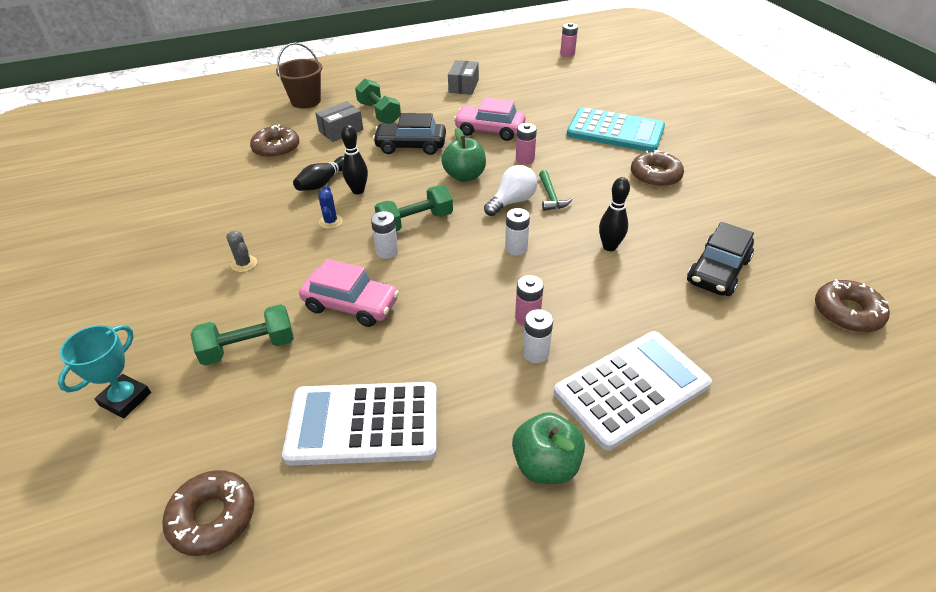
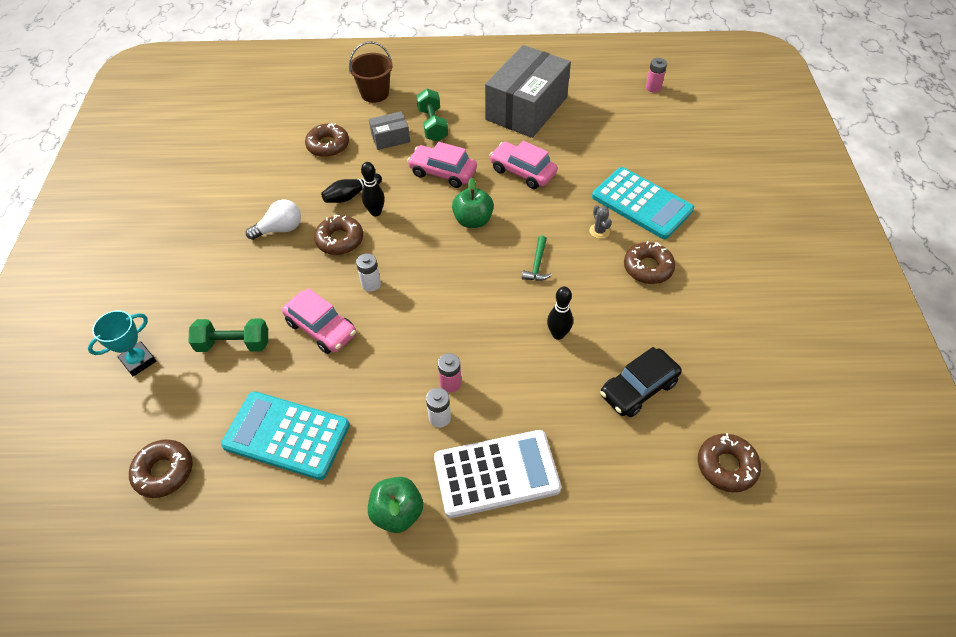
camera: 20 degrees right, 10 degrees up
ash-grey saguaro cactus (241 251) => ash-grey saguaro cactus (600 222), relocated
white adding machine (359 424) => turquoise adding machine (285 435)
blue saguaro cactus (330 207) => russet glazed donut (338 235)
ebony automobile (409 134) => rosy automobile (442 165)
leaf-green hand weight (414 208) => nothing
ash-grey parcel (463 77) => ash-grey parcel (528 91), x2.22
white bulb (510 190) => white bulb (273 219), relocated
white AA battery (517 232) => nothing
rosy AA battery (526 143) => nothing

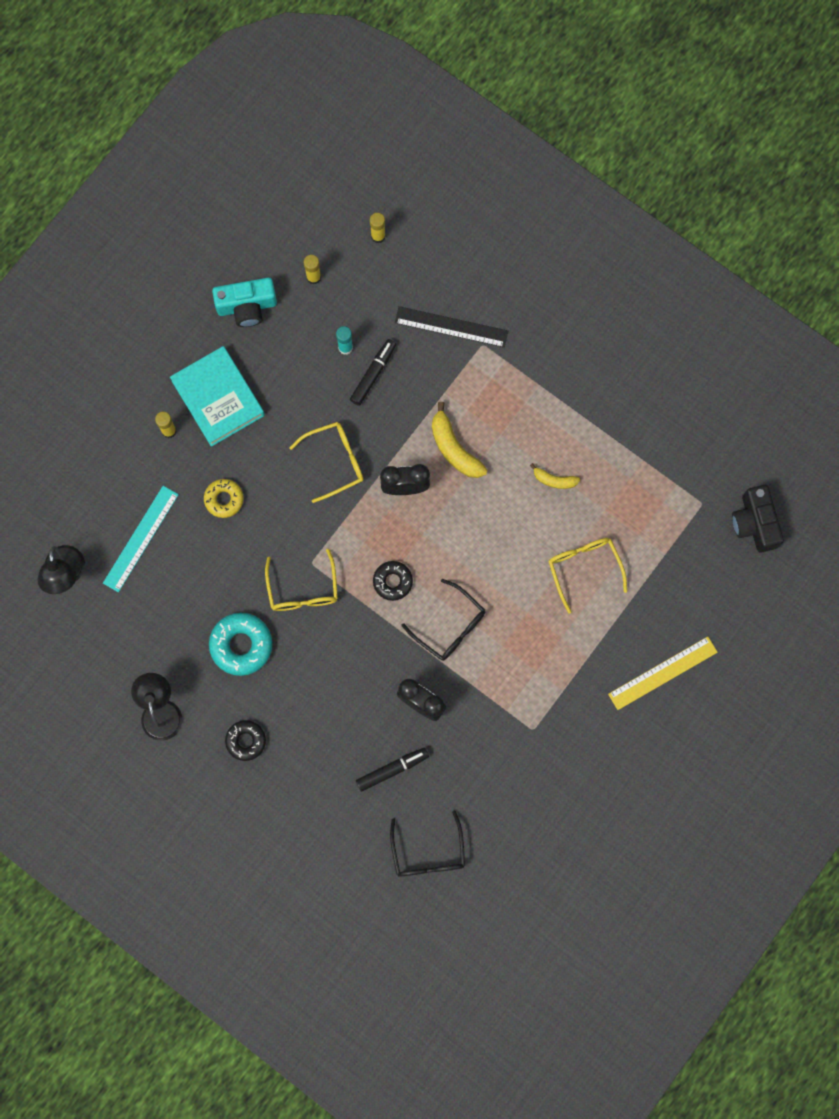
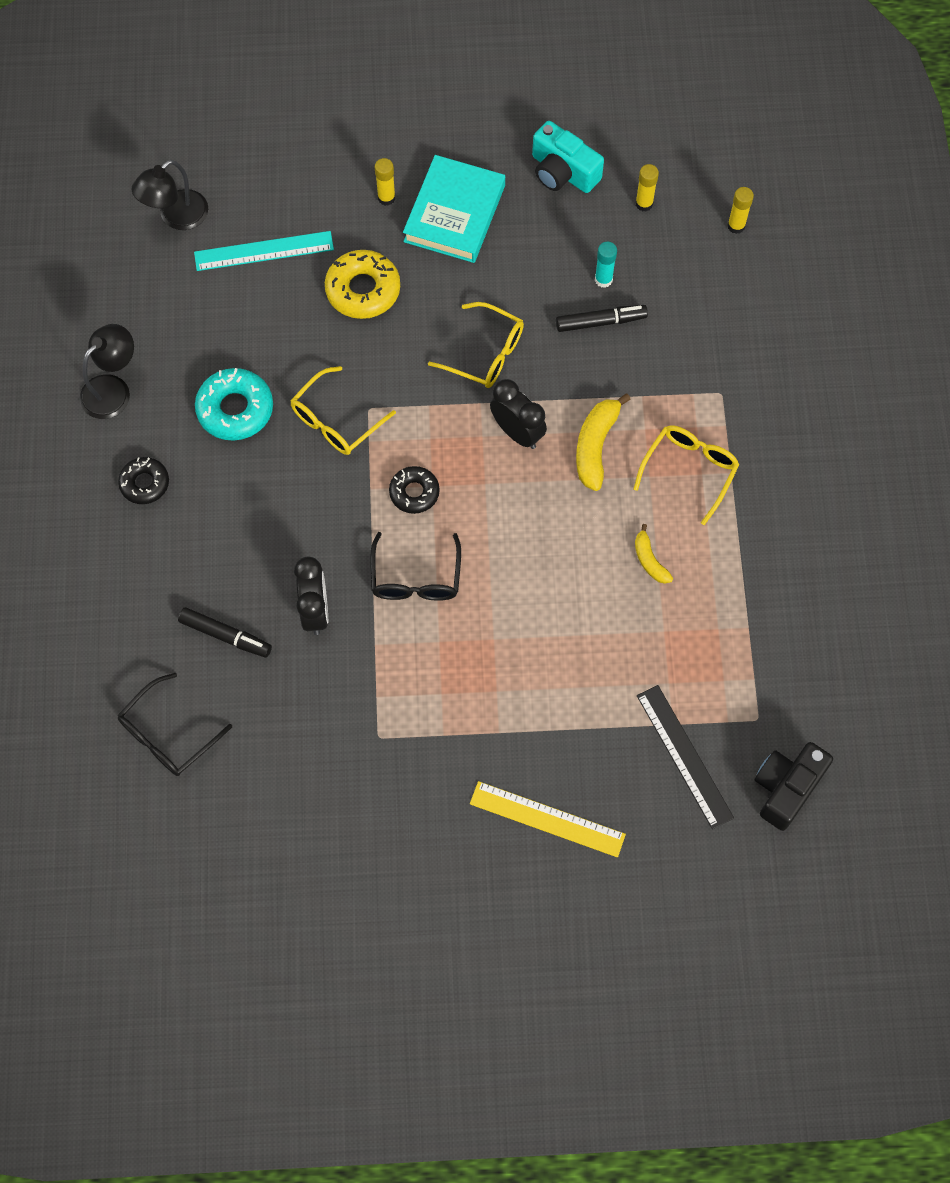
camera: 50 degrees right, 10 degrees down
yellow glazed donut (224 498) => yellow glazed donut (362 284), x1.57
ebony measuring stick (451 327) => ebony measuring stick (685 757), relocated
yellow glasses (587 576) => yellow glasses (687 475), relocated

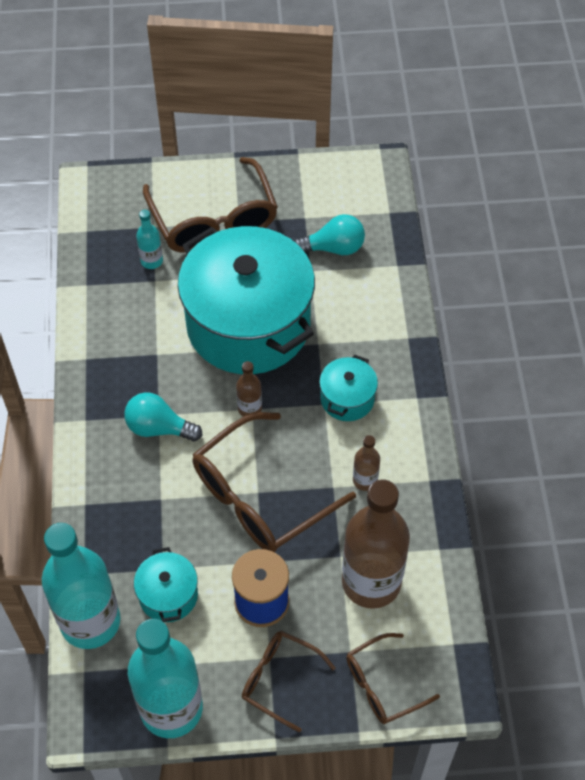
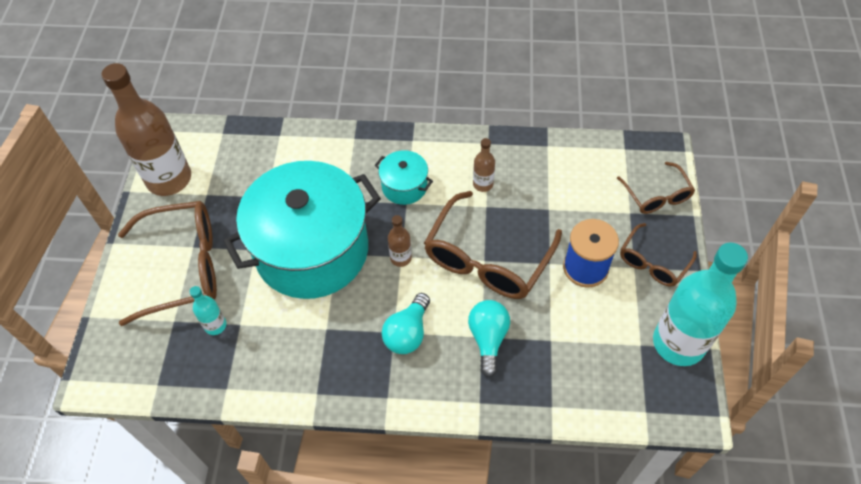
camera: 80 degrees left, 0 degrees up
turquoise drink bottle (81 586) => nothing
turquoise pot (166 584) => nothing
russet glasses (274 482) => russet glasses (493 245), 60 degrees clockwise
turquoise bulb (329 234) => turquoise bulb (489 338), relocated
russet drink bottle (376 544) => russet drink bottle (146 129), relocated

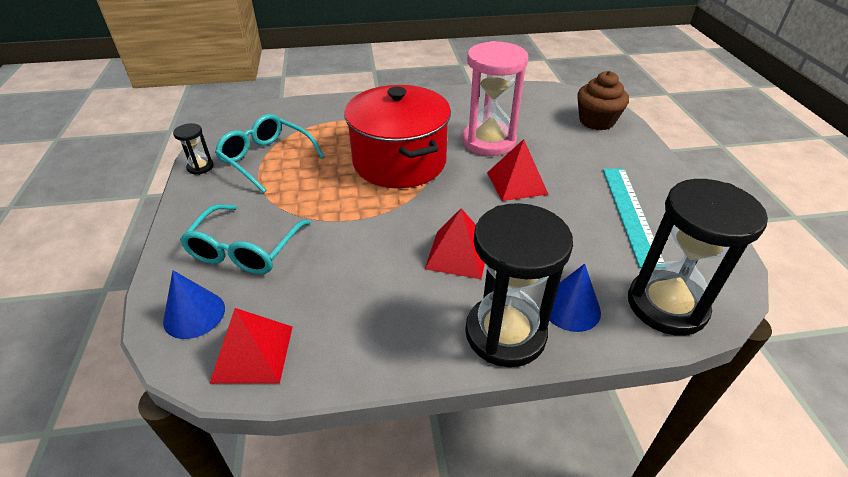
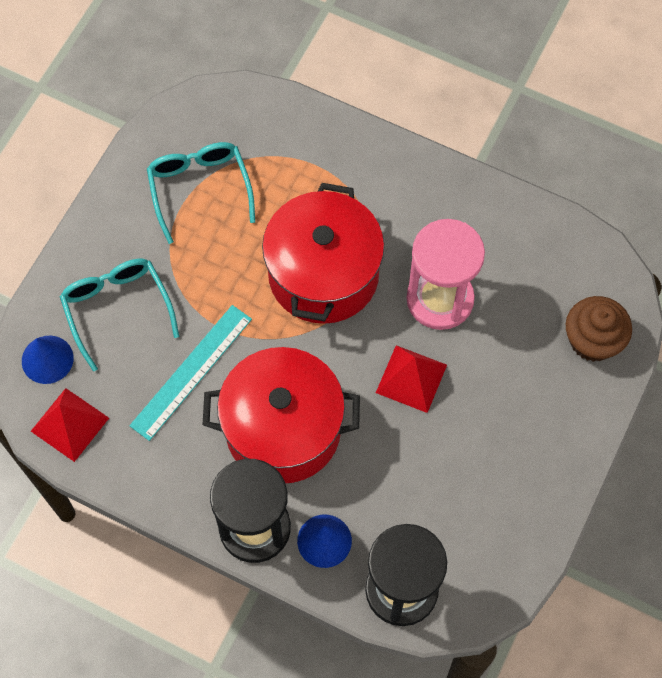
camera: 35 degrees right, 25 degrees up
ebony hourglass (193 149) => nothing
turquoise glasses (245 239) => turquoise glasses (119 315), 105 degrees clockwise
red pyramid shape (455 243) => red pot (281 415)
turquoise measuring stick (633 218) => turquoise measuring stick (190 373), relocated

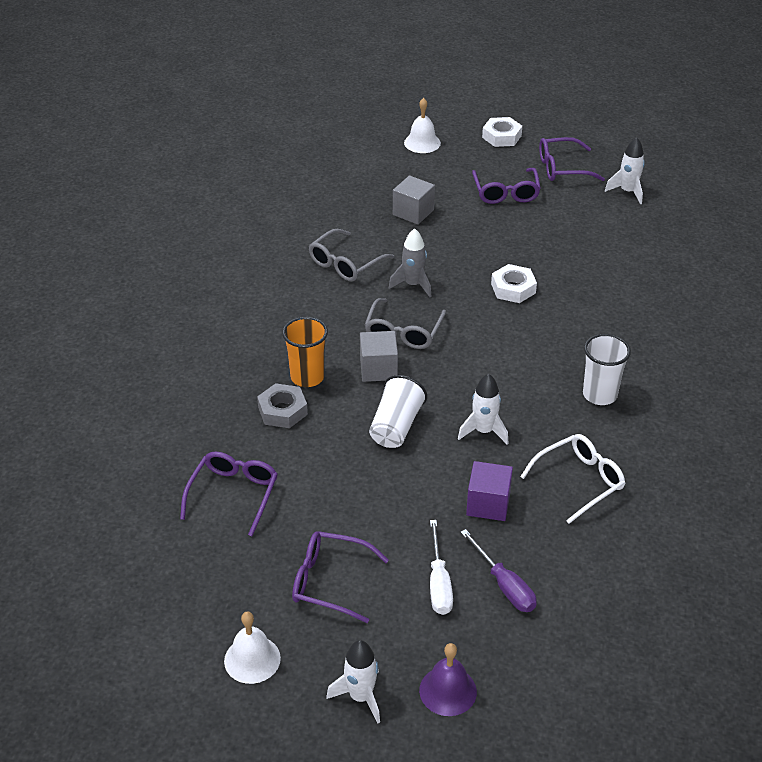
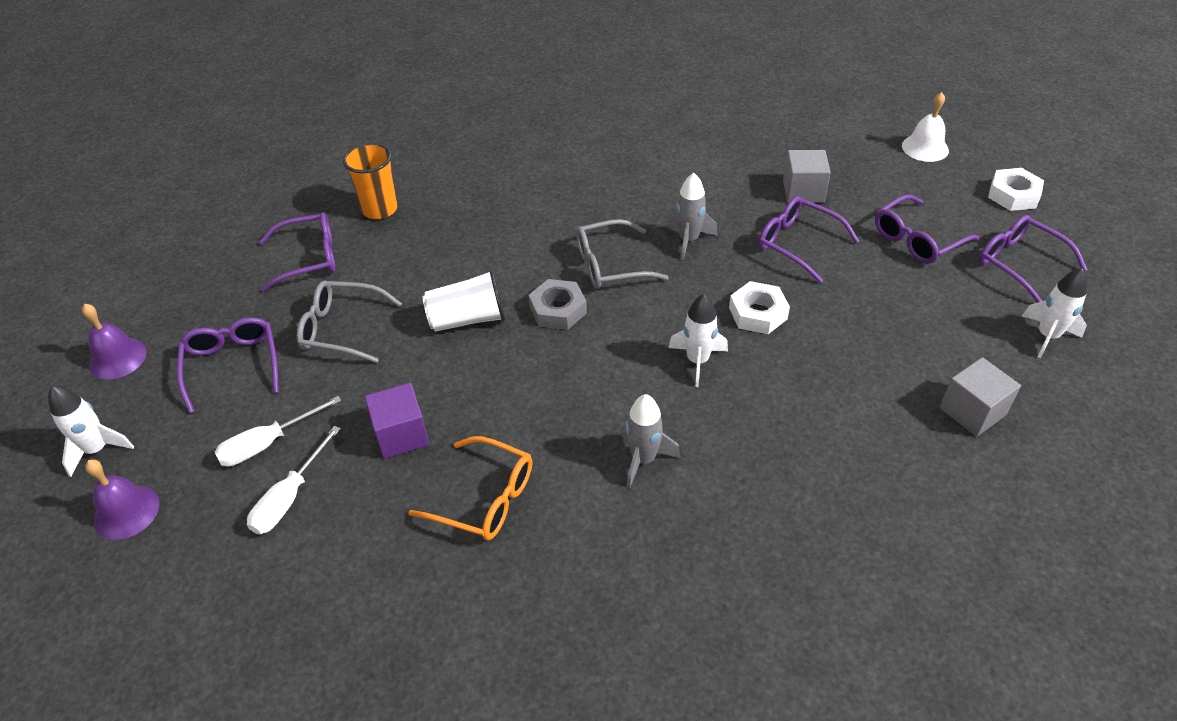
camera: 60 degrees right, 5 degrees up
white hand bell (252 648) => purple hand bell (114 341)
ash-grey hexagon nut (282 405) => ash-grey hexagon nut (558 304), relocated
bright orange tumbler (305 352) => bright orange tumbler (370 181), relocated
ash-grey glasses (351 255) => ash-grey glasses (349 322), relocated
ash-grey solid cube (379 356) => ash-grey solid cube (980 397), relocated
white spaceship (483 409) => white spaceship (698 340), relocated
purple screwdriver (498 570) => white screwdriver (294 480)
white glasses (572 479) => bright orange glasses (470 488)
white tumbler (607 369) => ash-grey spaceship (650 441)
nothing => purple glasses (808 239)

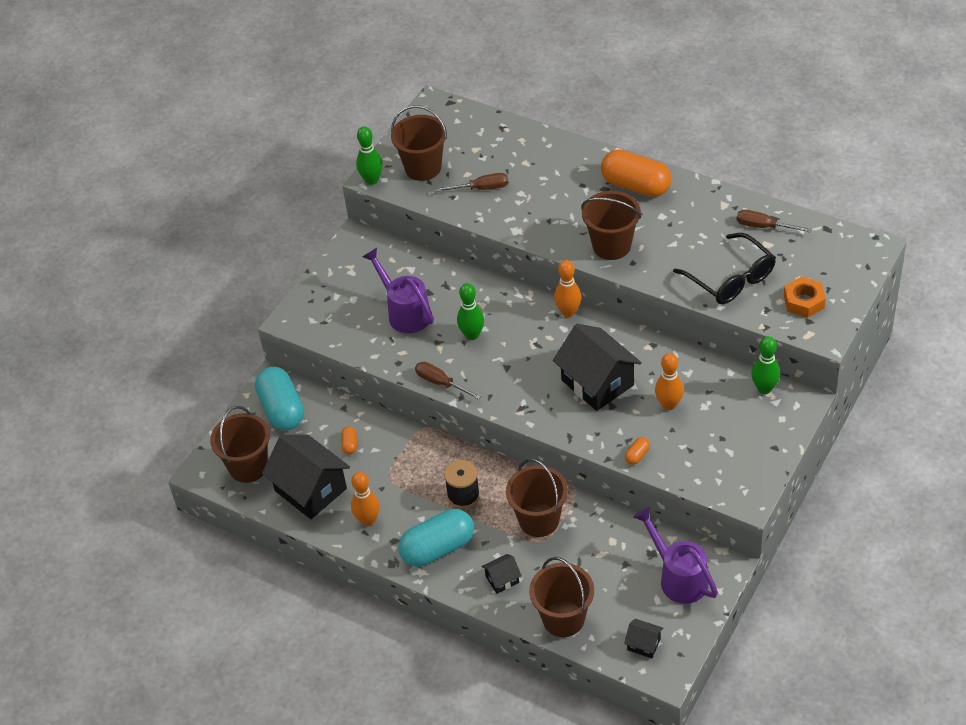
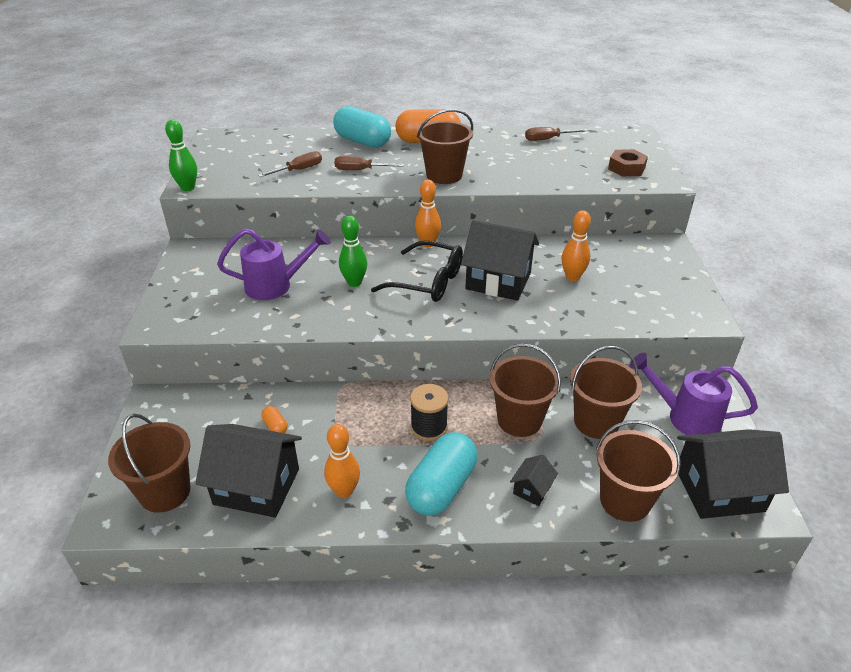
camera: 35 degrees left, 10 degrees down
turquoise pill shape (279 398) => turquoise pill shape (362 127), relocated
purple sprinkling can (398 290) => purple sprinkling can (274 264), 150 degrees clockwise
russet sand bucket (419 143) => russet sand bucket (606 392), relocated
russet screwdriver (448 381) => russet screwdriver (369 163), relocated
ebony house (644 638) => ebony house (733 474), x2.19
bright orange pill shape (637 451) => nothing
ebony glasses (724 268) => ebony glasses (417 271), relocated
leaf-green bowling pin (765 365) => nothing
bright orange hexagon nut (805 297) => russet hexagon nut (628 162)

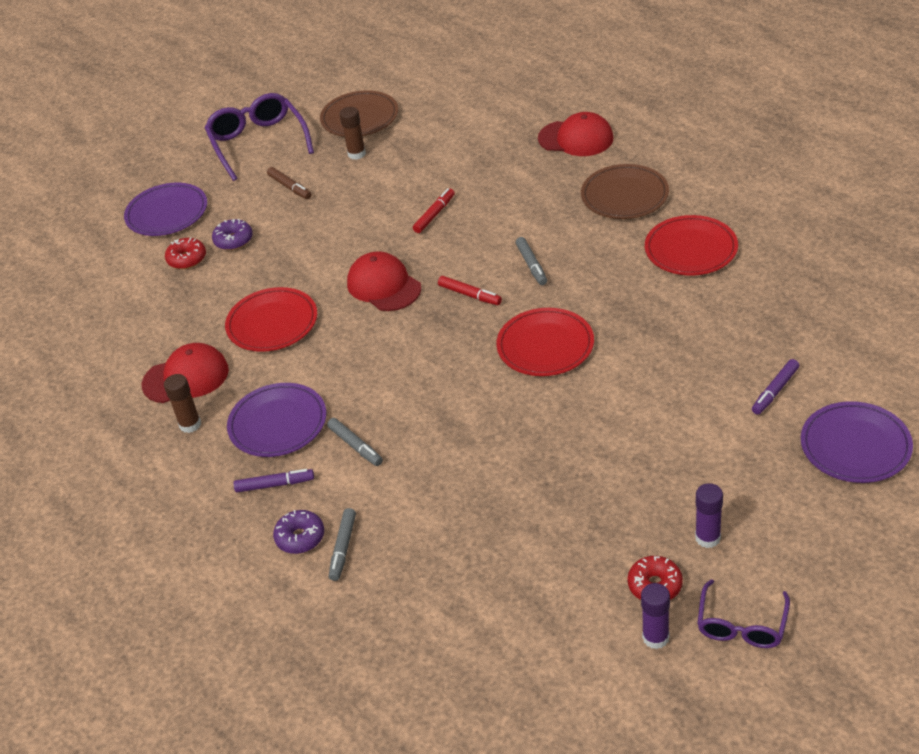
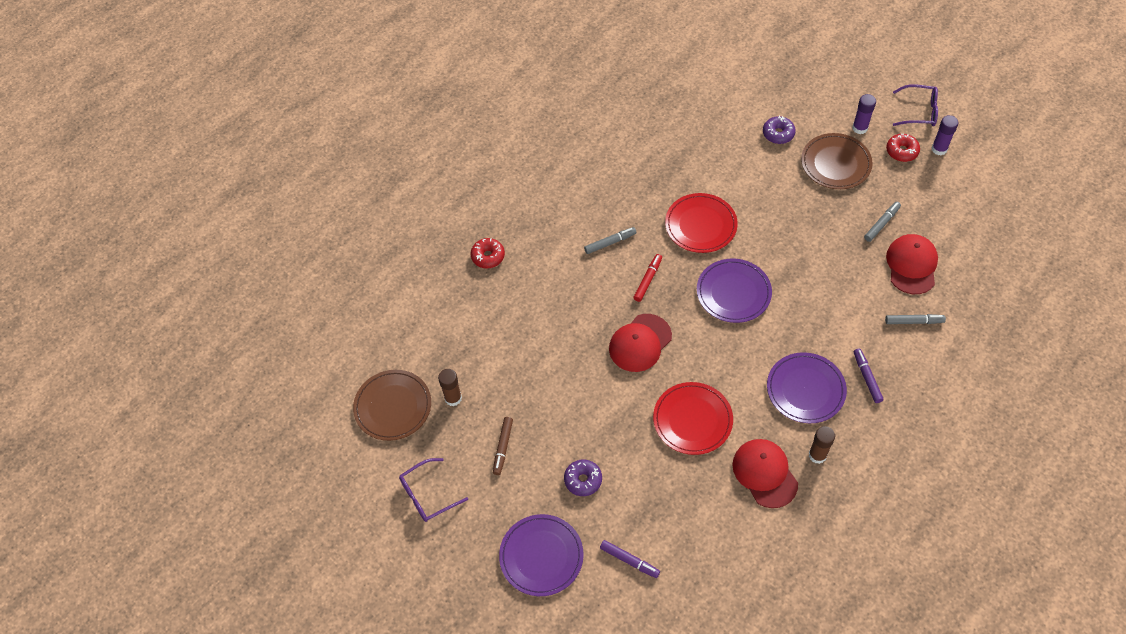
camera: 100 degrees left, 15 degrees up
red glazed donut (185 253) => red glazed donut (488 253), relocated
purple glasses (259 137) => purple glasses (433 490), x0.62
russet felt pen (289 183) => russet felt pen (503 446), 150 degrees clockwise
purple glazed donut (298 532) => purple glazed donut (779 130), relocated
ash-grey felt pen (355 442) => ash-grey felt pen (882 222), relocated
red felt pen (434 210) => nothing
red cap (575 134) => red cap (912 264), relocated
russet flat dish (625 191) => russet flat dish (837 161), relocated
red flat dish (691 245) => nothing
purple felt pen (775 387) => purple felt pen (630 559), relocated
purple flat dish (857 442) => purple flat dish (734 290), relocated

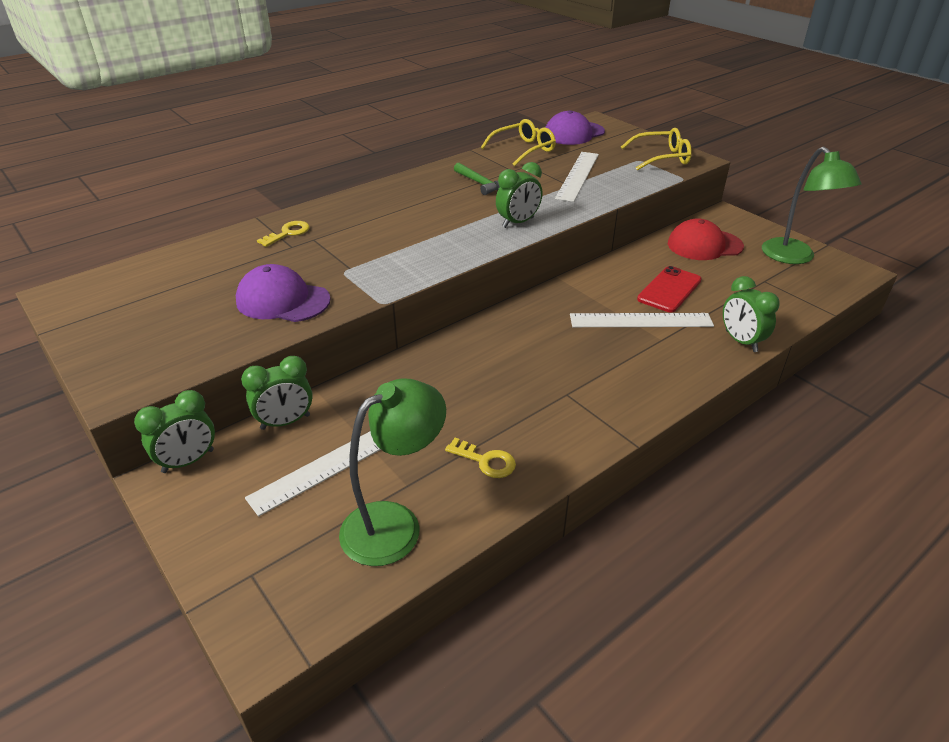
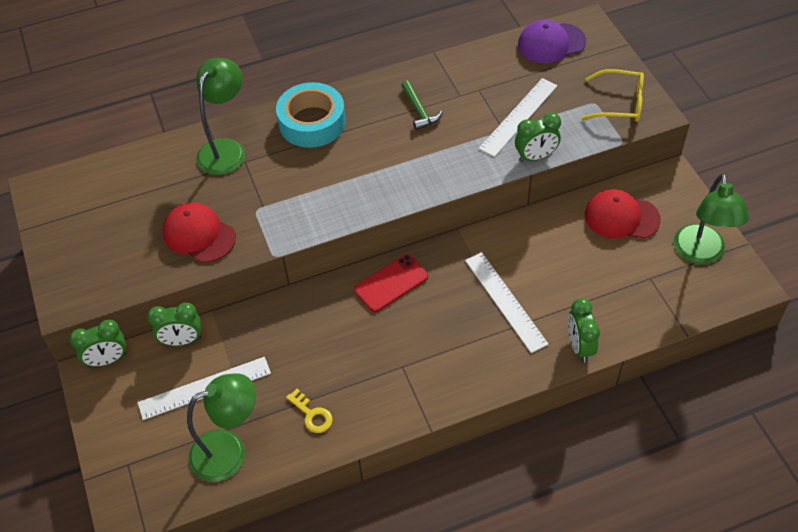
camera: 20 degrees right, 15 degrees up
purple cap (283 293) => red cap (199 232)
yellow key (283 234) => leaf-green desk lamp (220 116)
yellow glasses (518 142) => nothing
leaf-green alarm clock (519 195) => leaf-green alarm clock (538 137), relocated
white measuring stick (642 320) => white measuring stick (507 302), 45 degrees clockwise
red phone (669 289) => red phone (391 283), relocated
nothing => turquoise roll of tape (311 115)

